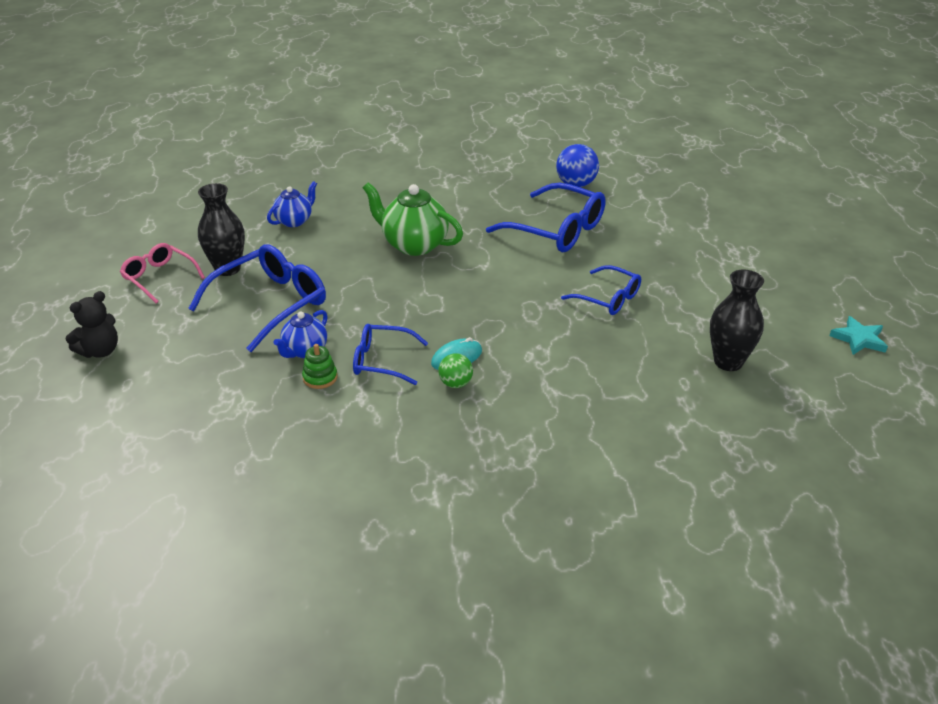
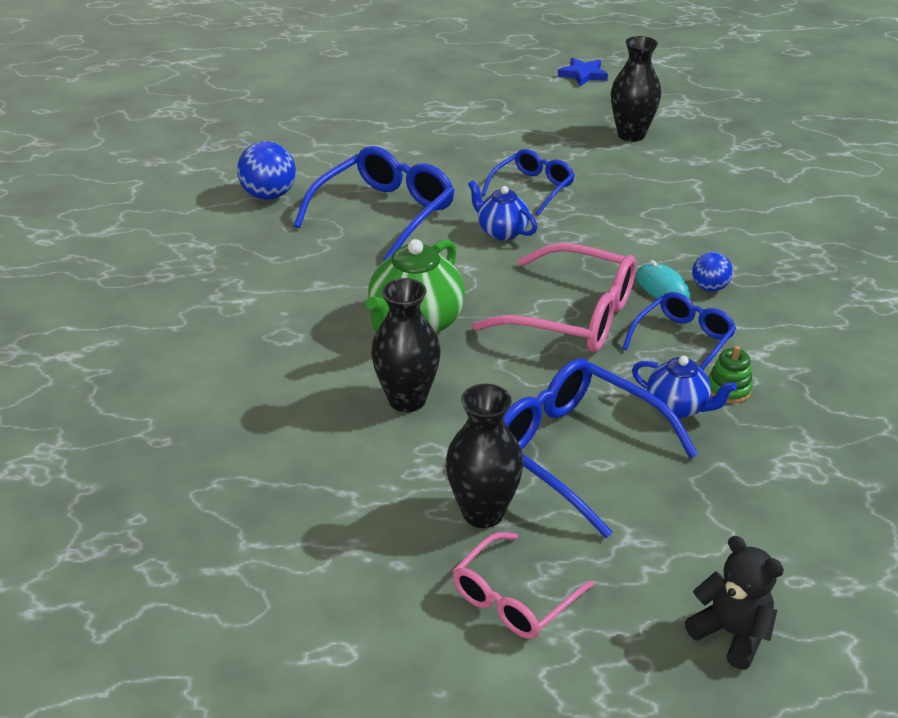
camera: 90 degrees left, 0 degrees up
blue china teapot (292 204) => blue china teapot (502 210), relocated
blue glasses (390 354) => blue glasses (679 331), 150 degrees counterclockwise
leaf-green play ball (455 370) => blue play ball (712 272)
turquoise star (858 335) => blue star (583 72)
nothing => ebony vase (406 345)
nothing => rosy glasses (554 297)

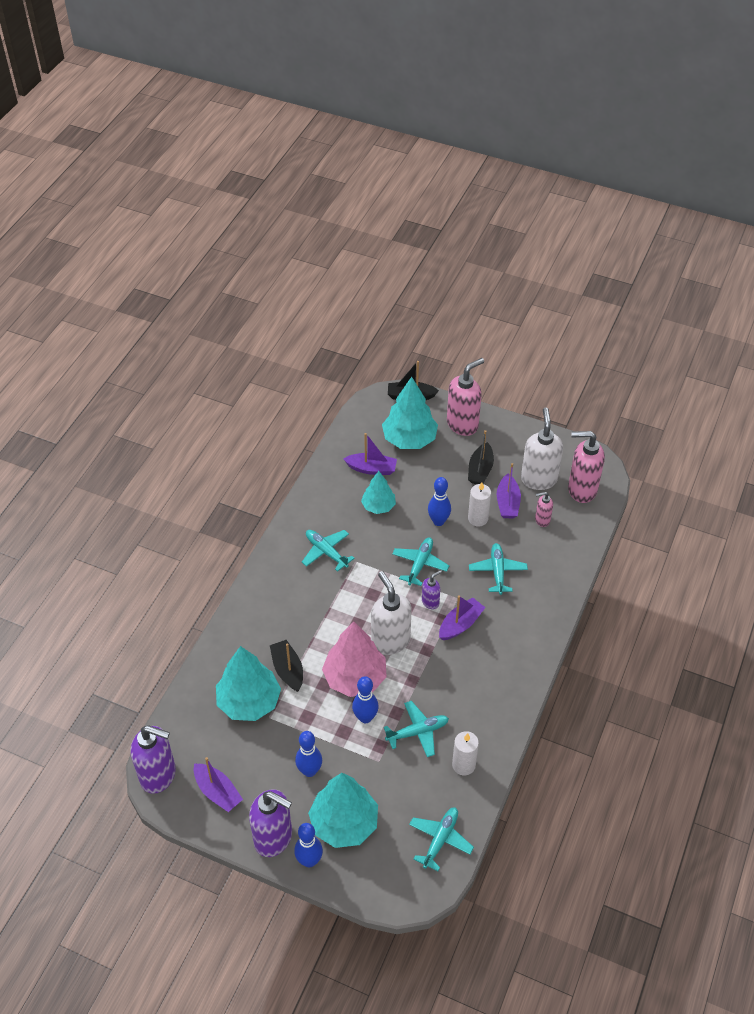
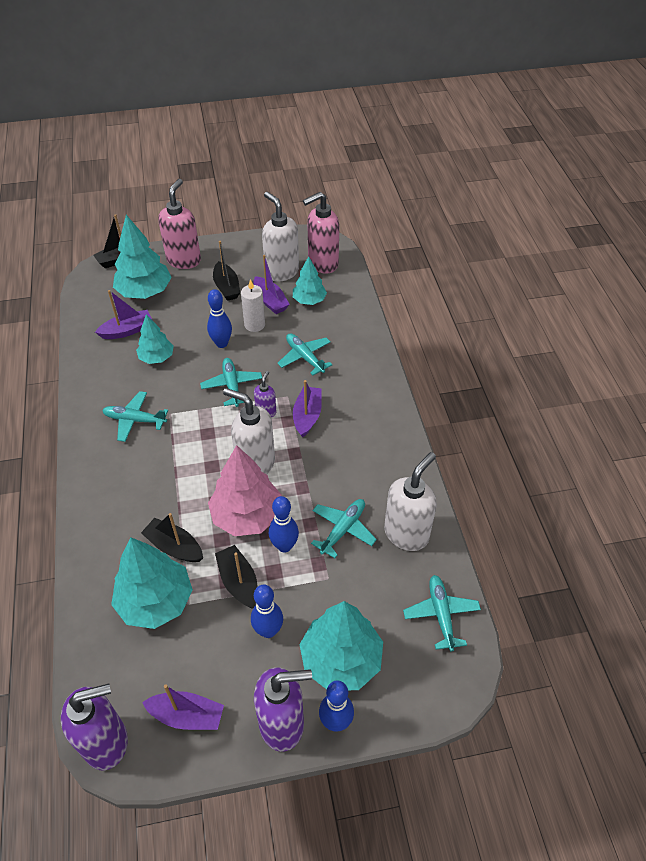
camera: 35 degrees left, 0 degrees up
white wax candle (465 753) => white pump bottle (410 501)
rosy pump bottle (544 509) => turquoise toy tree (310 280)
nothing => ebony sailboat (236 577)

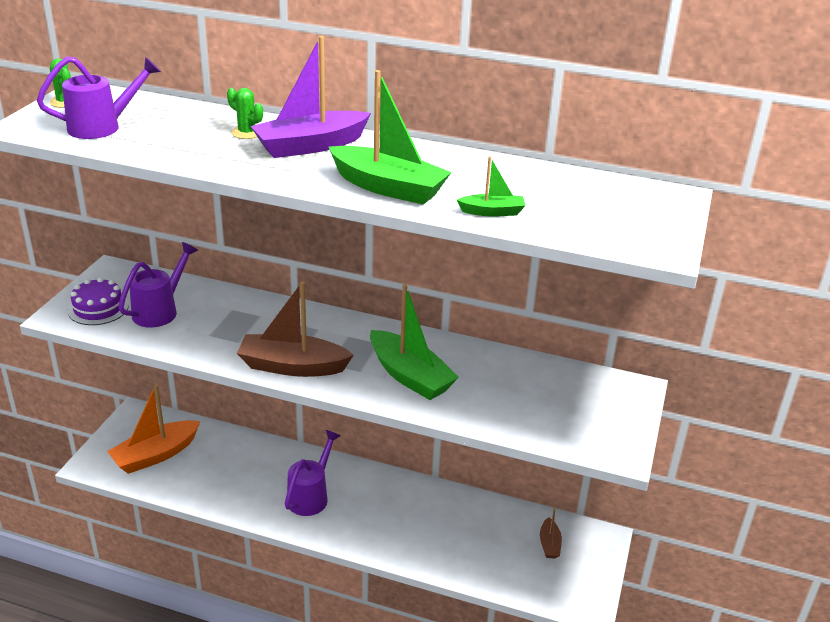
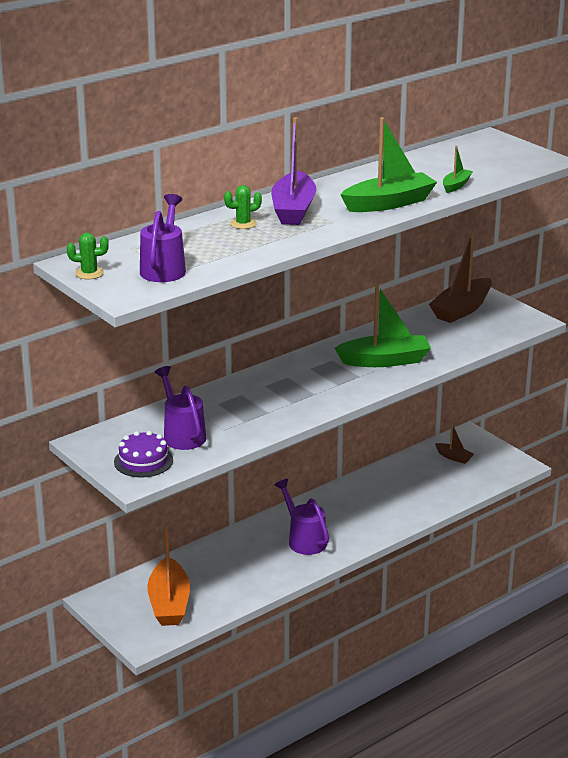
camera: 55 degrees left, 5 degrees down
russet sailboat (295 329) => russet sailboat (460 278), relocated

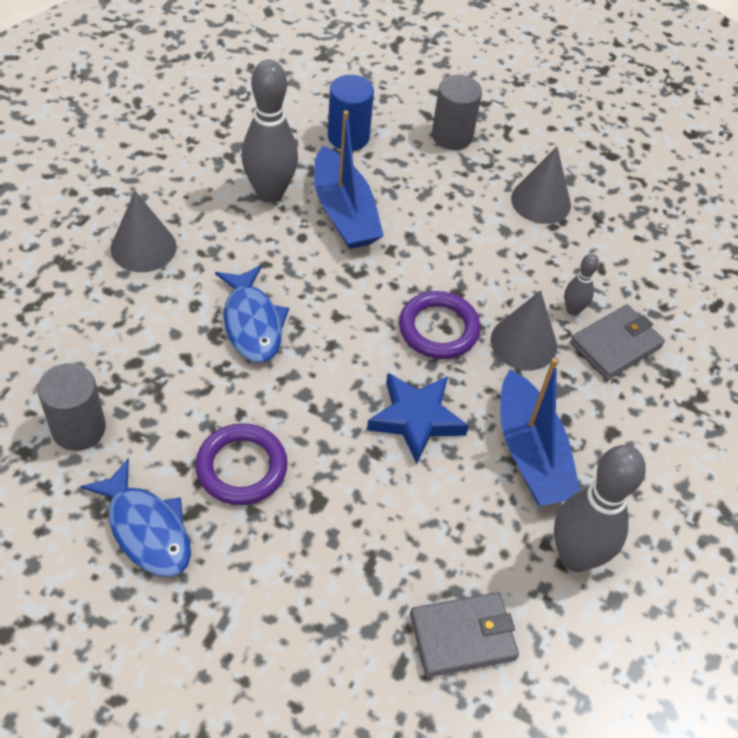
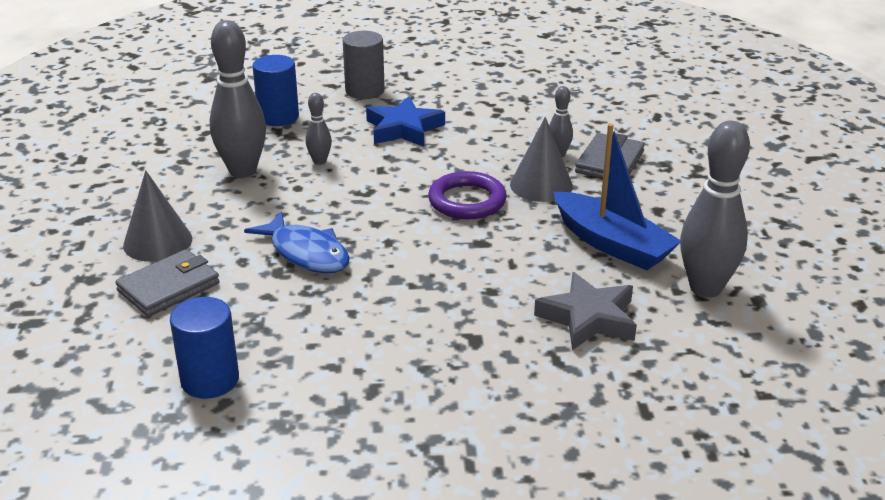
camera: 25 degrees left, 20 degrees down
ash-grey cylinder shape (71 407) => blue cylinder shape (204 348)
blue fish figure (135 517) => nothing
purple torus (241 464) => nothing
blue sailboat (349 179) => ash-grey bowling pin (319 129)
blue star (418 418) => blue star (405 121), relocated
ash-grey billfold (464 634) => ash-grey billfold (167 283), relocated
ash-grey cone (541 185) => nothing
nothing => ash-grey star (585 311)

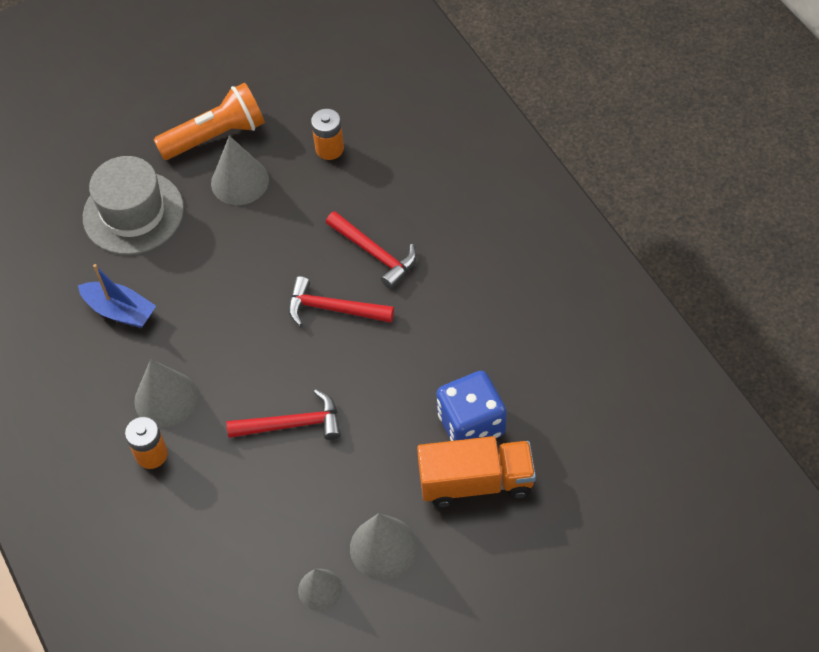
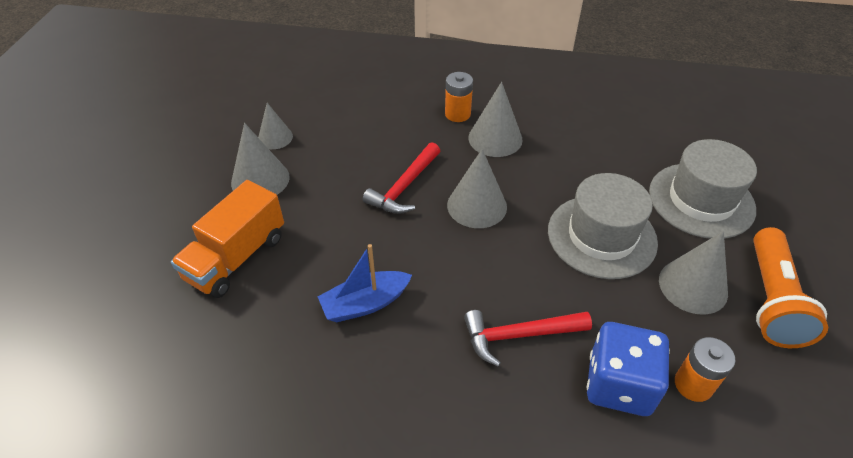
camera: 125 degrees right, 10 degrees down
blue sailboat (117 296) => blue sailboat (365 283), relocated
red carpenter's hammer (341 301) => nothing
blue dice (472 406) => blue dice (628 369), relocated
nothing => ash-grey cone (477 188)
nothing => ash-grey top hat (603 226)

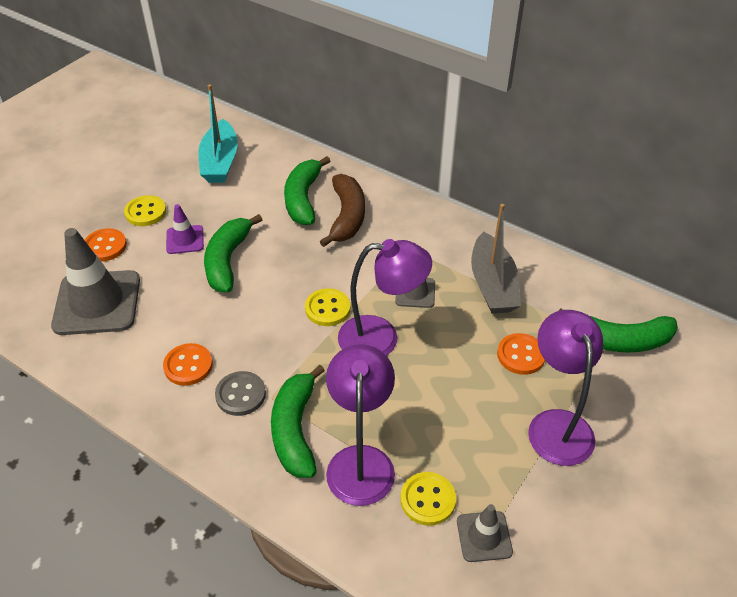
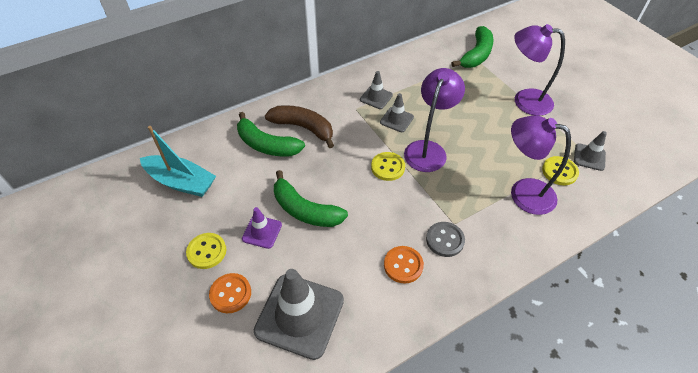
camera: 65 degrees left, 5 degrees up
leaf-green banana fruit (298 421) => nothing
ash-grey sailboat (496 259) => nothing
bright orange sewing button (521 354) => nothing
nothing => ash-grey traffic cone (376 90)

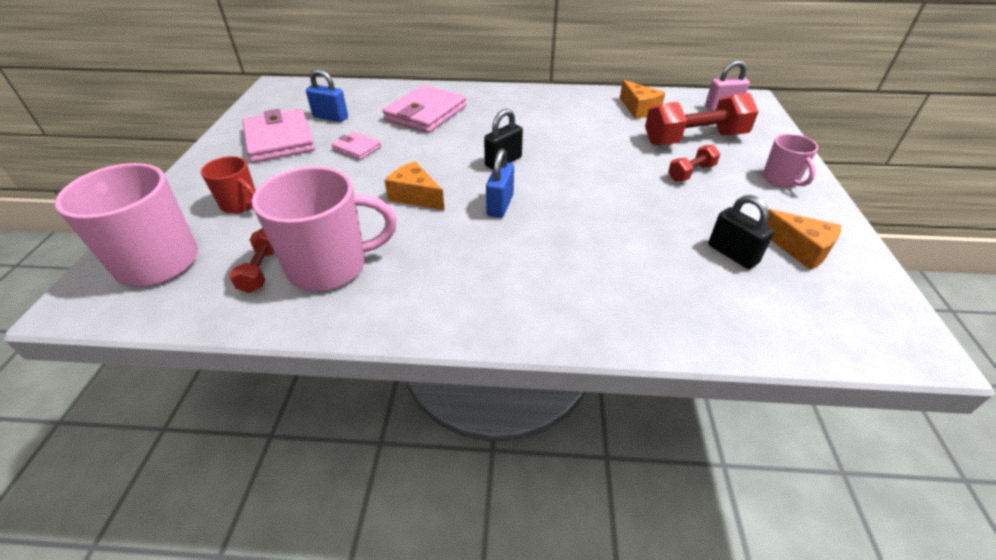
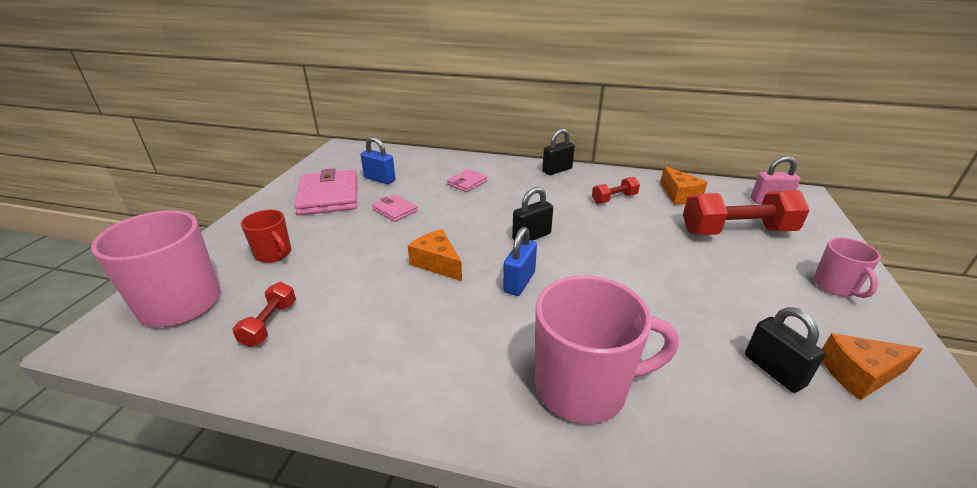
camera: 10 degrees right, 10 degrees down
rosy mug (324 228) => rosy mug (607 349), relocated
rosy billfold (424 109) => rosy billfold (467 180), x0.51
red hand weight (694 162) => red hand weight (616 190), relocated
bright orange piece of cheese (803 239) => bright orange piece of cheese (872 366), 120 degrees clockwise
nothing => ebony padlock (558 152)

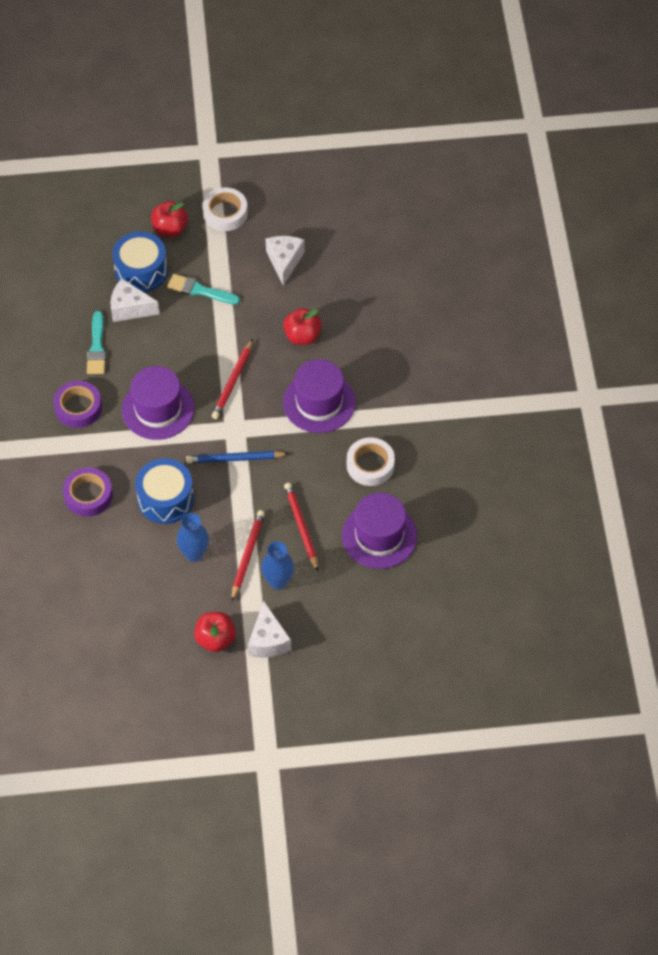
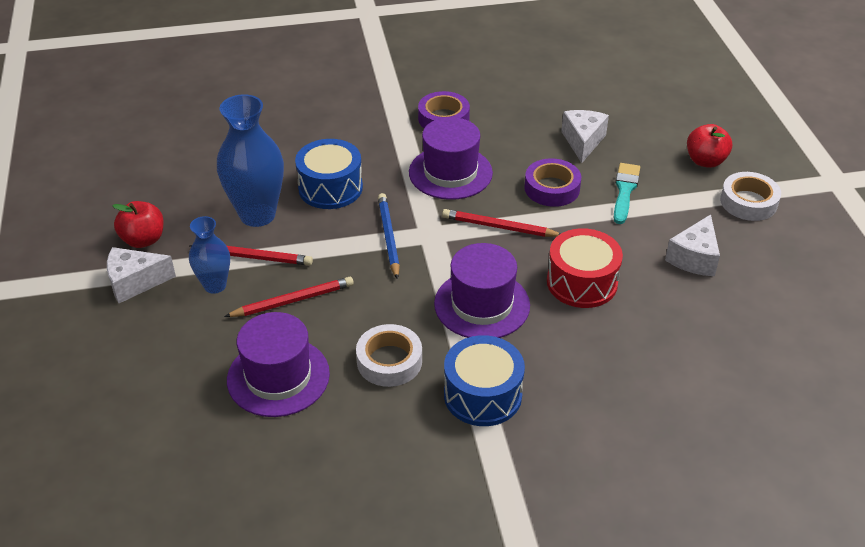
camera: 85 degrees right, 15 degrees down
purple roll of tape (88 492) => purple roll of tape (552 182), relocated
turquoise paint brush (96 342) => nothing
blue toy drum (140 261) => blue toy drum (484 380), relocated
blue vase (193 537) => blue vase (250 160), x1.73
white piece of cheese (285 261) => white piece of cheese (692 245), 120 degrees clockwise
red apple (302 326) => red toy drum (585 268)

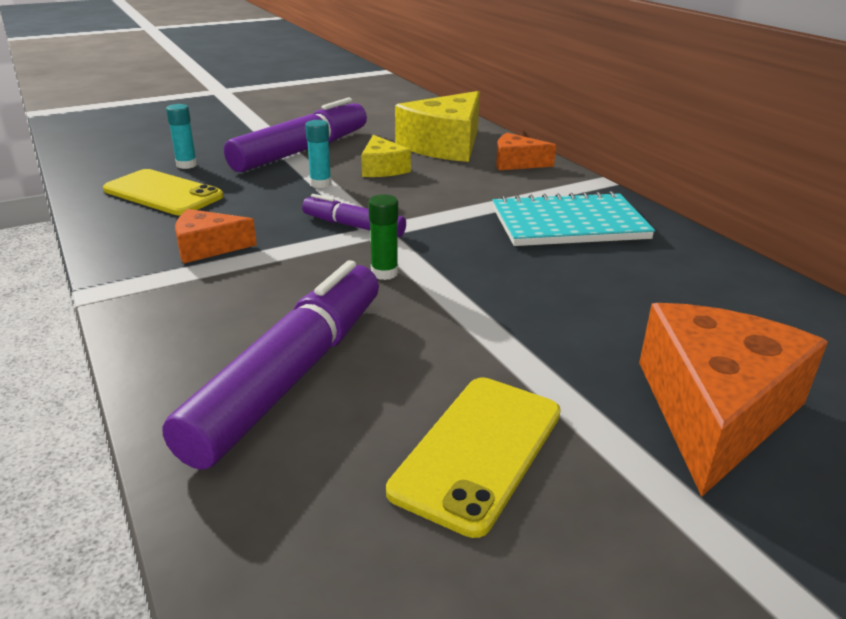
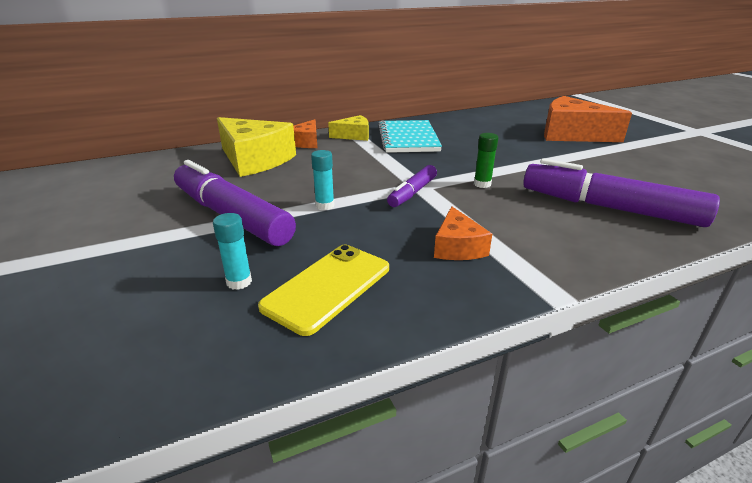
camera: 85 degrees left, 0 degrees up
yellow piece of cheese (386 156) => yellow piece of cheese (348 128), relocated
yellow phone (473 457) => nothing

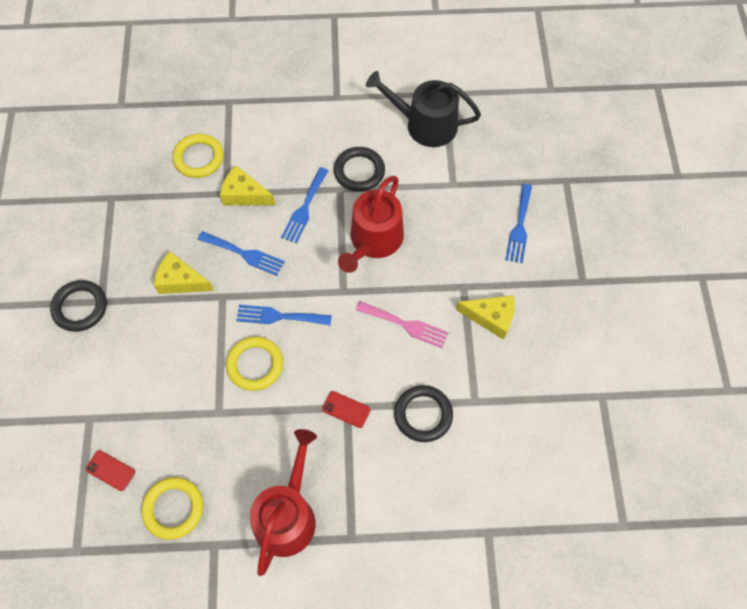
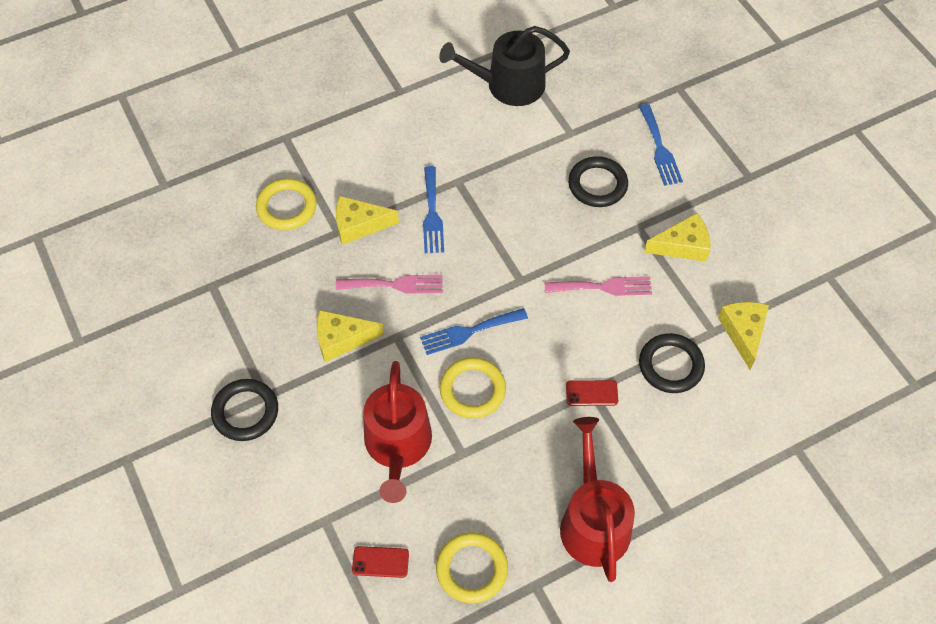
camera: 25 degrees left, 5 degrees down
blue table fork (241 253) => rosy table fork (389 284)
ebony torus (359 169) => ebony torus (598 181), relocated
red sprinkling can (371 224) => red sprinkling can (397 432), relocated
nothing => yellow piece of cheese (743 336)

